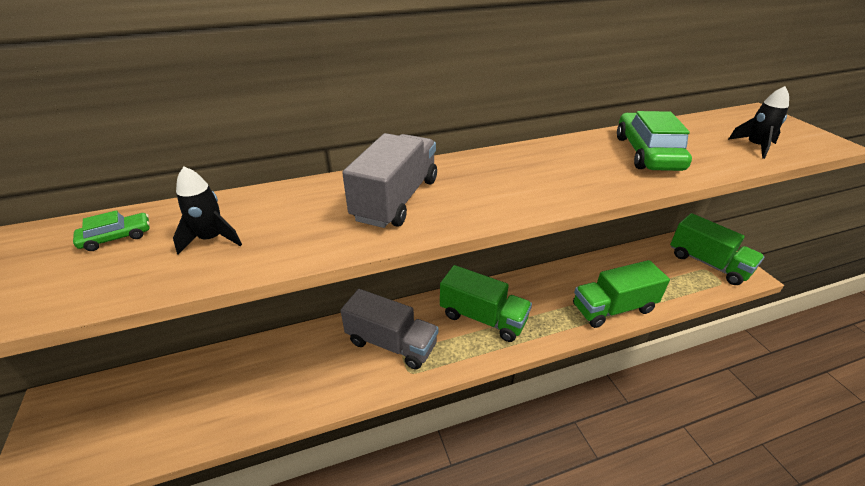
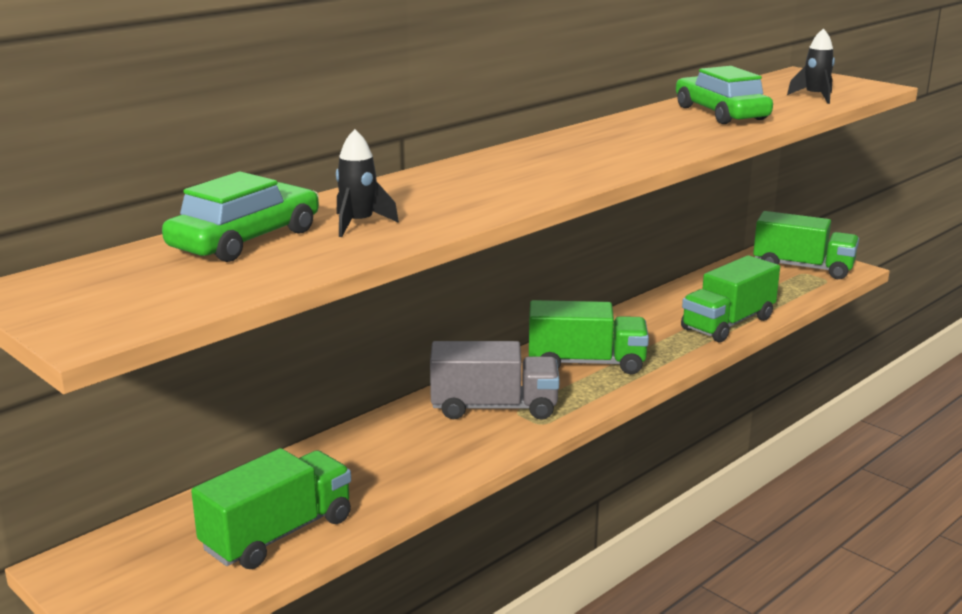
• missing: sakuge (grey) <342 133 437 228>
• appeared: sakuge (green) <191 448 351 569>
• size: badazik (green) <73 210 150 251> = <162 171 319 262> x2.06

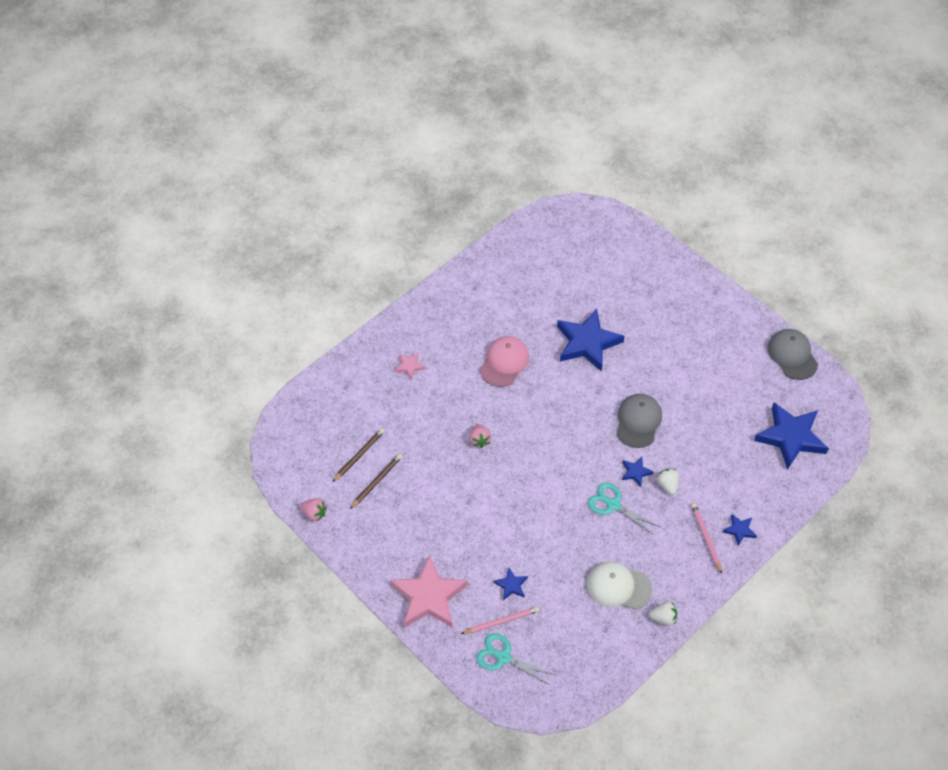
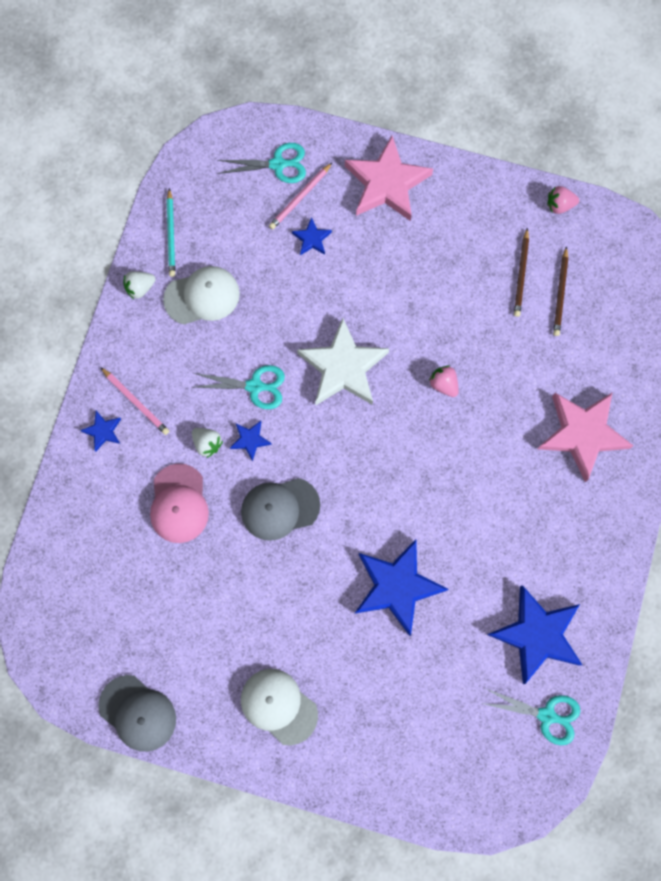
• appeared: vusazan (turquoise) <167 188 175 277>
• appeared: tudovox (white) <241 669 318 745>
• appeared: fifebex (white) <297 318 389 405>
• appeared: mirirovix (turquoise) <481 689 580 745>
• relocated: tudovox (pink) <480 336 529 387> to <150 464 209 543>
• relocated: fifebex (blue) <754 402 829 470> to <487 585 582 684>
• spun: tudovox (grey) <617 394 662 448> = <241 478 320 541> 90 degrees clockwise
• size: fifebex (pink) <395 353 426 380> = <538 393 633 482> x2.24

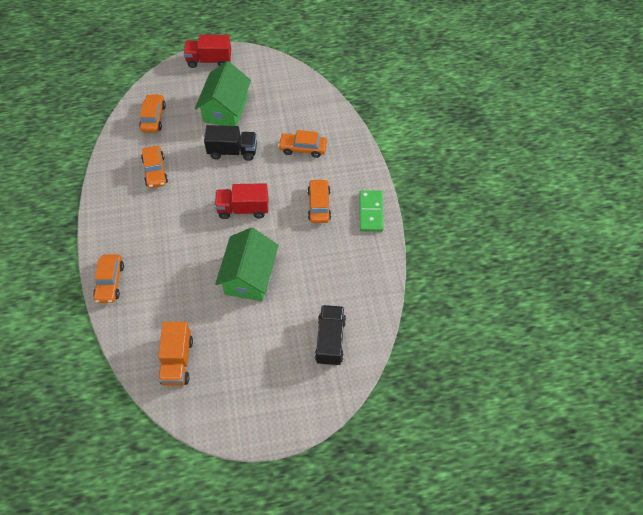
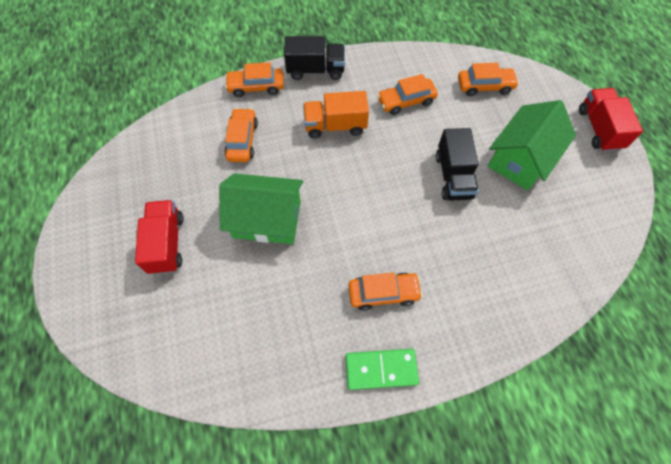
• relocated: sakuge (orange) <158 322 193 386> to <303 91 369 139>
• relocated: sakuge (red) <215 183 268 219> to <135 200 183 274>
• relocated: badazik (orange) <278 130 327 158> to <224 108 258 162>
• relocated: sakuge (black) <315 305 346 366> to <284 36 345 80>
• spun: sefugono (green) <195 61 251 126> = <488 100 576 191> 60 degrees counterclockwise

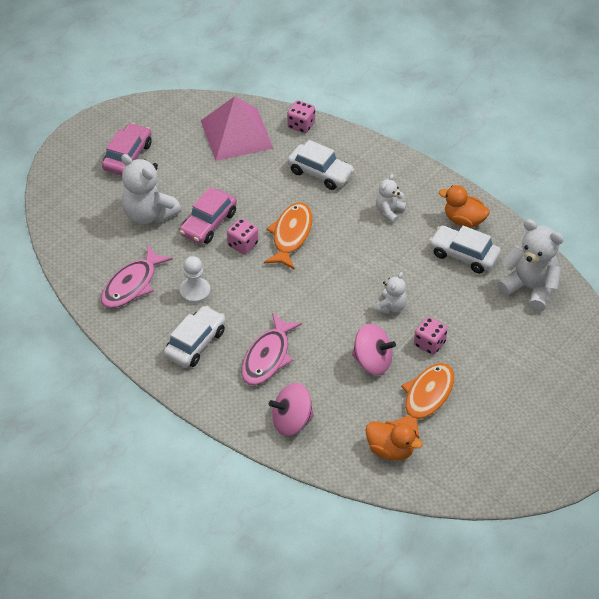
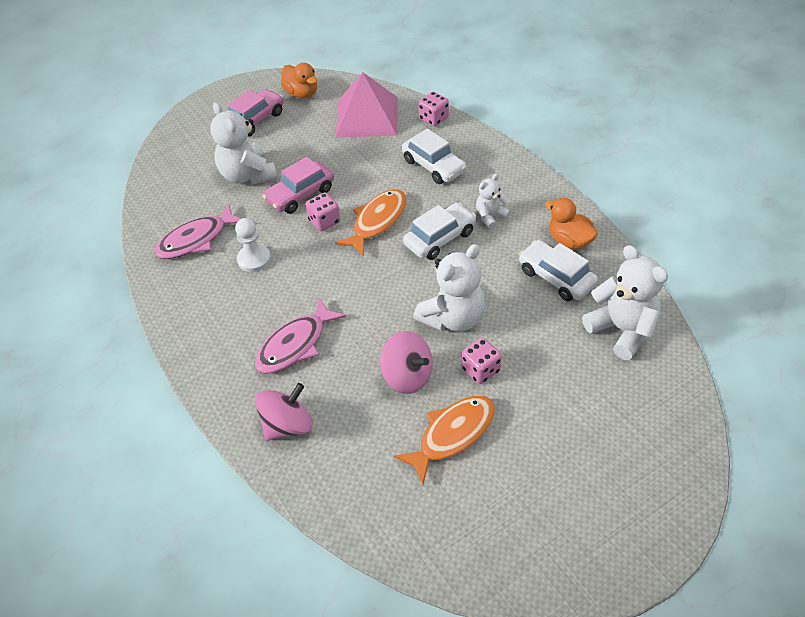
• relocated: badazik (white) <164 306 226 368> to <403 203 476 260>
• relocated: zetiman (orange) <365 421 423 461> to <281 63 317 98>
• spun: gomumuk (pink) <269 383 314 436> = <255 383 313 441> 135 degrees clockwise
• size: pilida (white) <375 272 407 314> = <413 244 485 331> x1.83

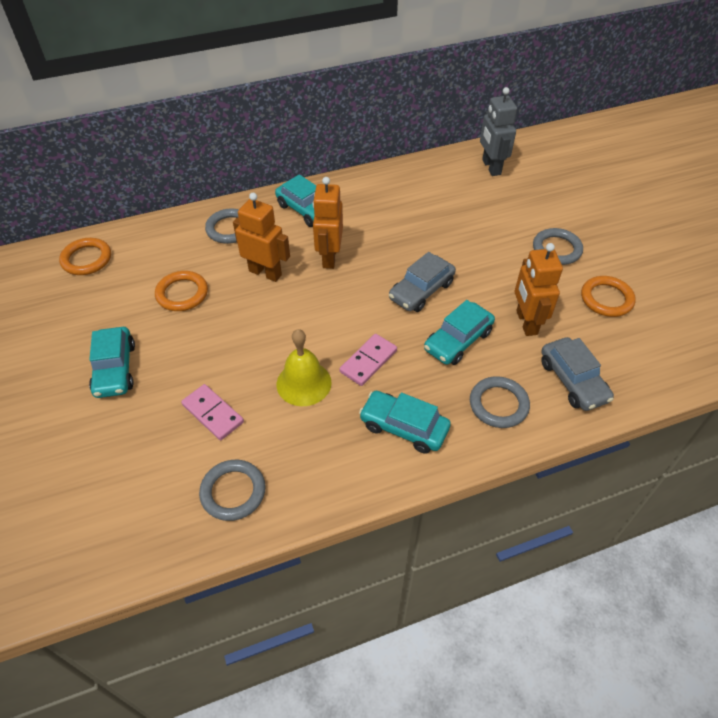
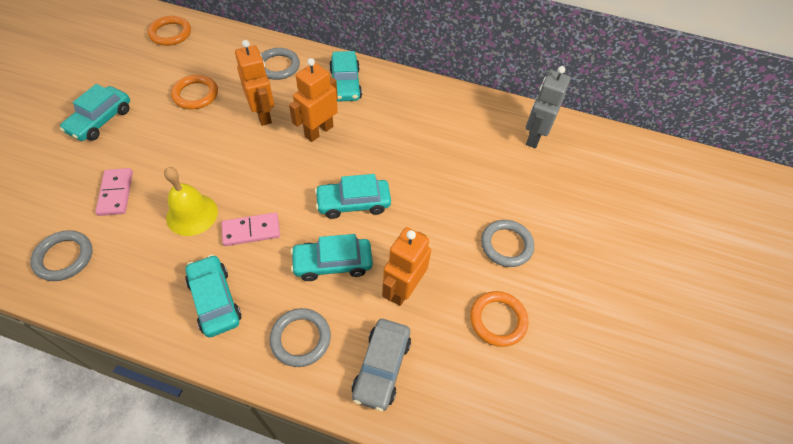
• colour: badazik (grey) <389 252 456 312> to badazik (turquoise) <315 174 391 219>

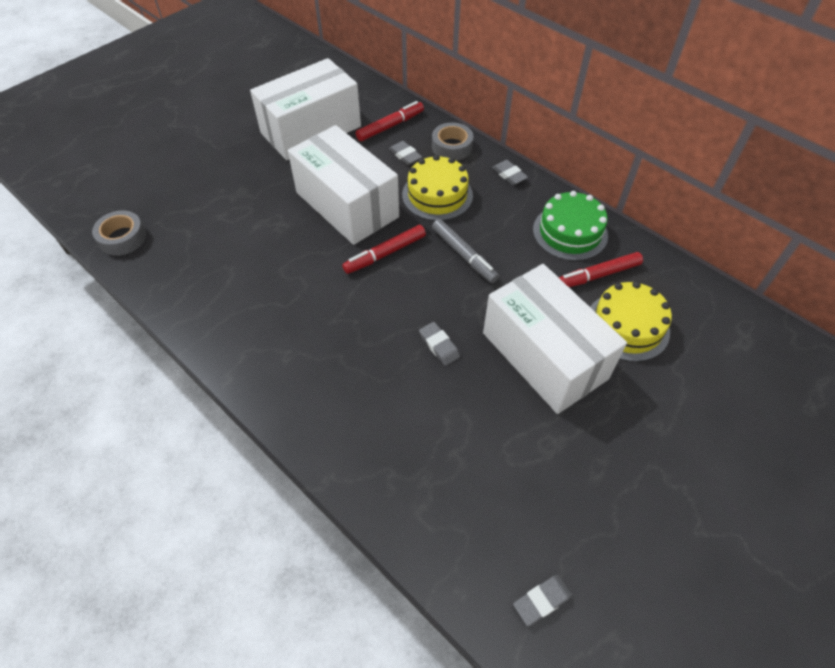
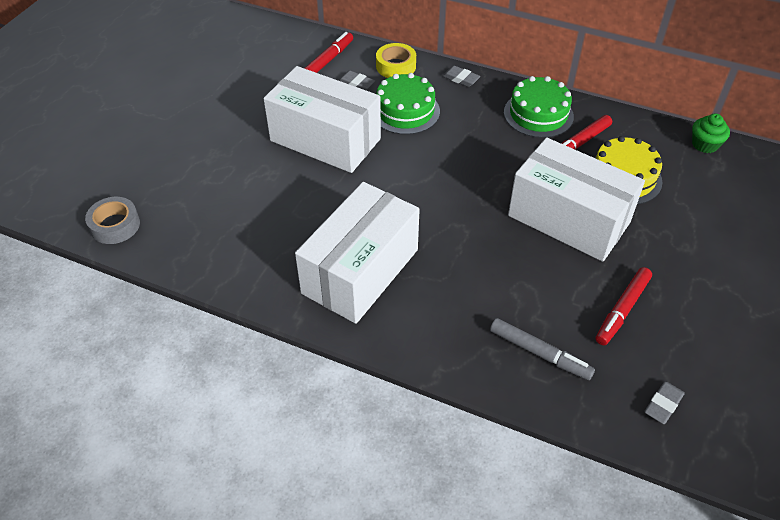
• missing: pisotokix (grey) <419 322 460 366>
• appeared: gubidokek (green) <692 114 730 153>
• relocated: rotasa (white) <250 58 361 160> to <295 182 420 324>
• relocated: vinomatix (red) <342 225 426 274> to <596 267 652 345>
• relocated: vinomatix (grey) <432 219 499 283> to <490 318 595 380>
• colour: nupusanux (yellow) <402 155 473 221> to nupusanux (green) <376 73 440 135>
• colour: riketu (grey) <432 123 473 161> to riketu (yellow) <376 43 416 78>

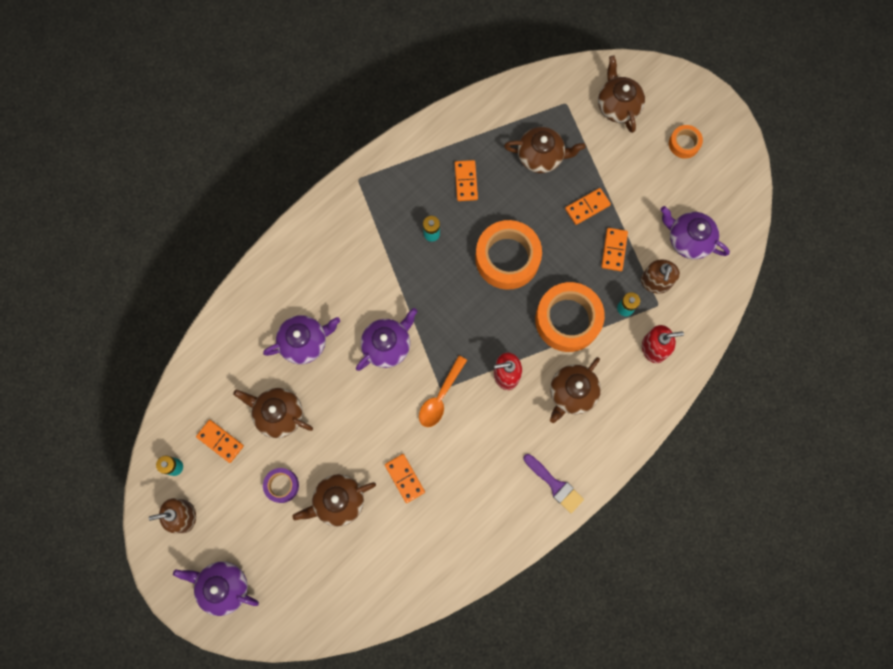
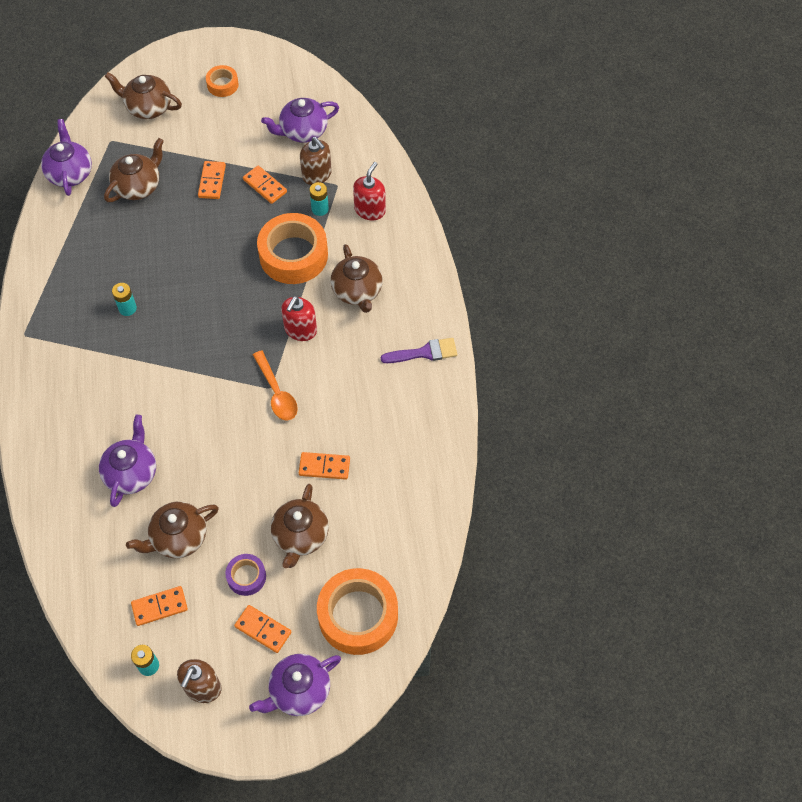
• relocated: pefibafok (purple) <356 308 417 371> to <41 119 92 196>
• relocated: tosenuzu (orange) <455 160 478 201> to <234 605 292 653>
• relocated: riketu (orange) <475 220 542 290> to <317 568 398 655>

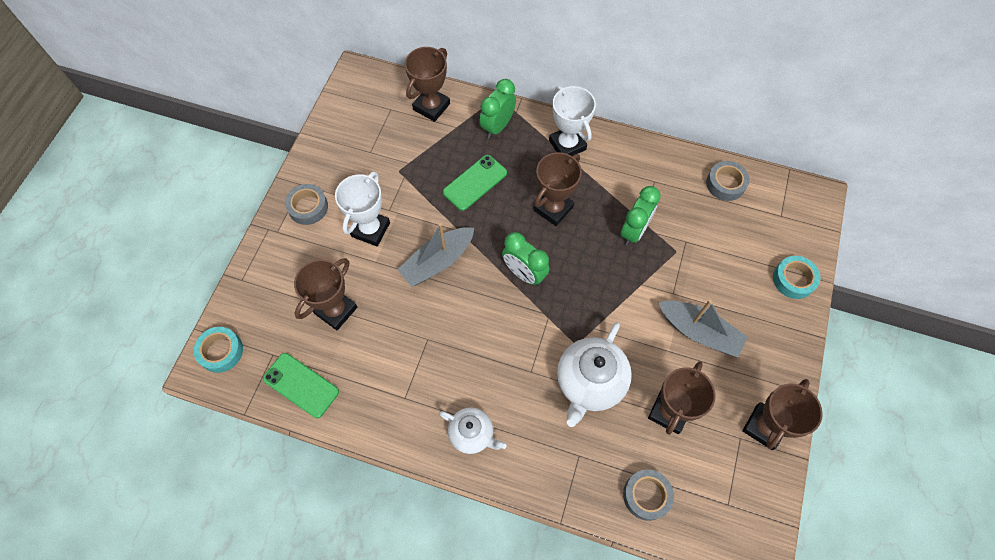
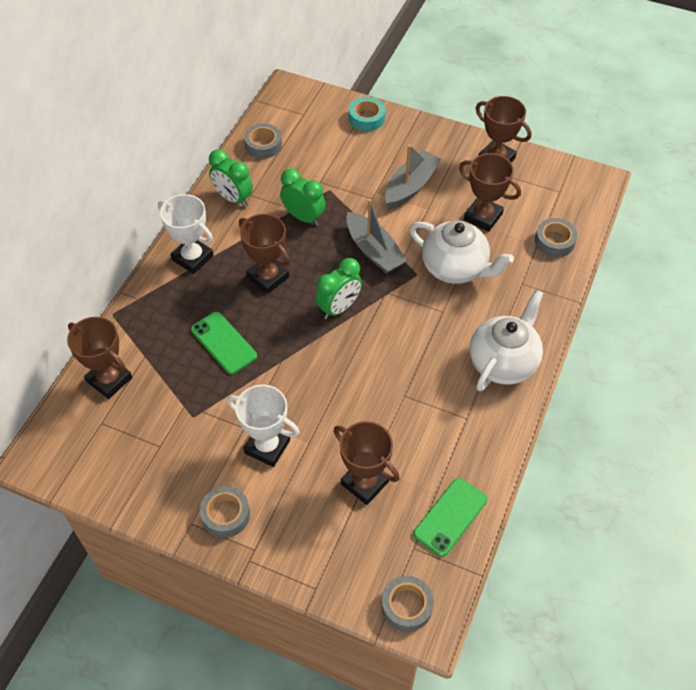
• relocated: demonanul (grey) <398 223 474 287> to <346 199 407 274>
• relocated: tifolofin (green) <479 79 516 139> to <209 149 253 207>
• colour: riketu (turquoise) <194 327 243 373> to riketu (grey) <381 576 434 632>
• spun: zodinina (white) <549 86 596 156> = <158 194 214 274> 60 degrees clockwise
• size: pefibafok (white) <439 408 507 454> = <470 290 543 391> x1.65

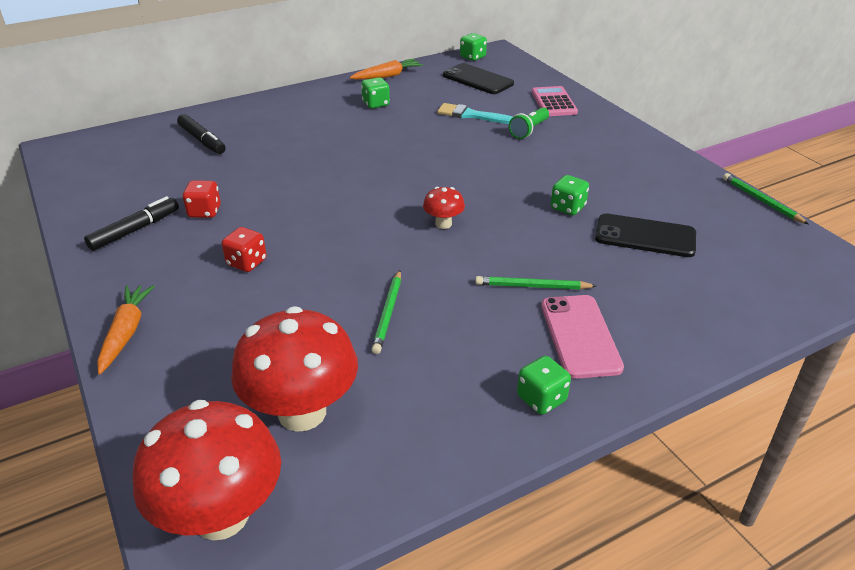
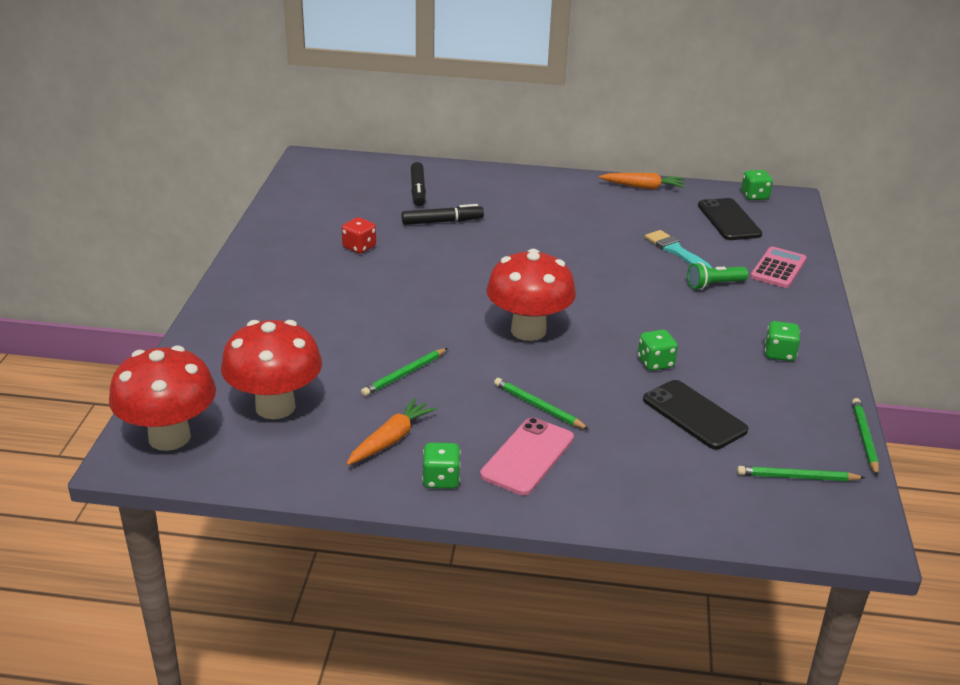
• missing: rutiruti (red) <222 227 267 272>
• appeared: vusazan (green) <737 466 866 481>
• relocated: vinomatix (black) <84 196 179 251> to <402 204 484 225>
• relocated: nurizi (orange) <97 285 155 375> to <346 398 437 465>
• relocated: rutiruti (green) <361 77 390 109> to <765 321 800 361>
• size: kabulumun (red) <423 187 465 229> = <486 249 576 341> x2.14

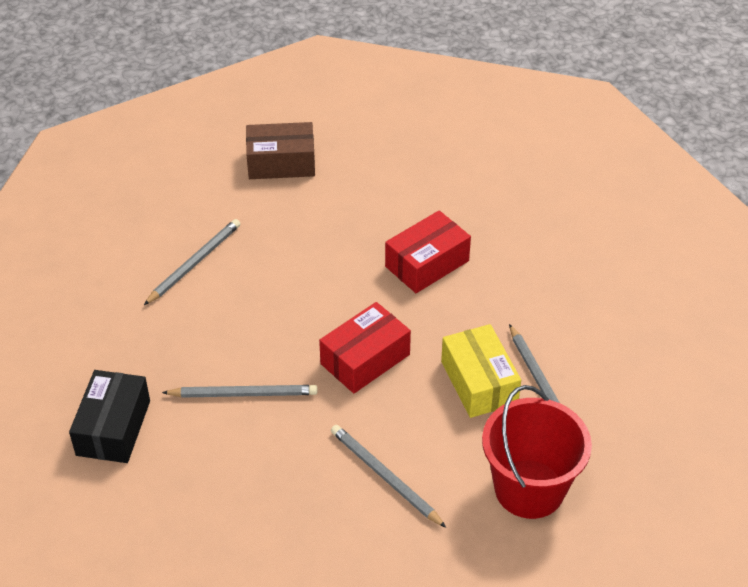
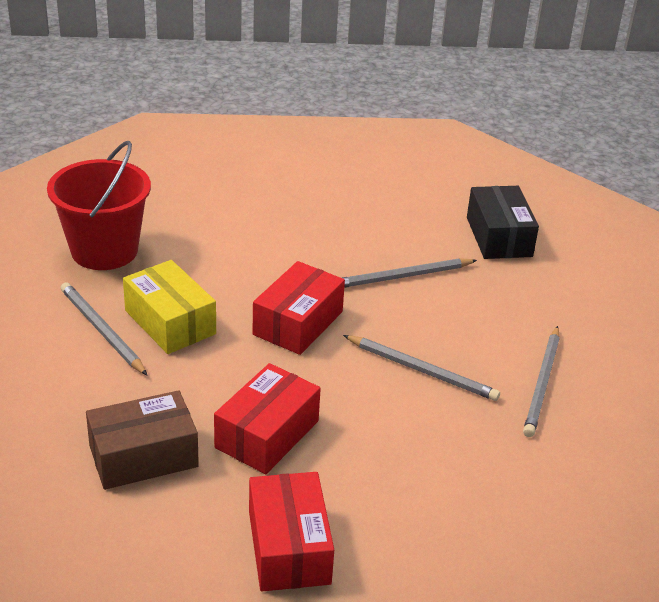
• appeared: rotasa (red) <249 472 334 592>
• relocated: rotasa (brown) <246 122 315 179> to <86 390 199 490>
• relocated: vusazan (grey) <331 425 446 528> to <343 335 500 401>

